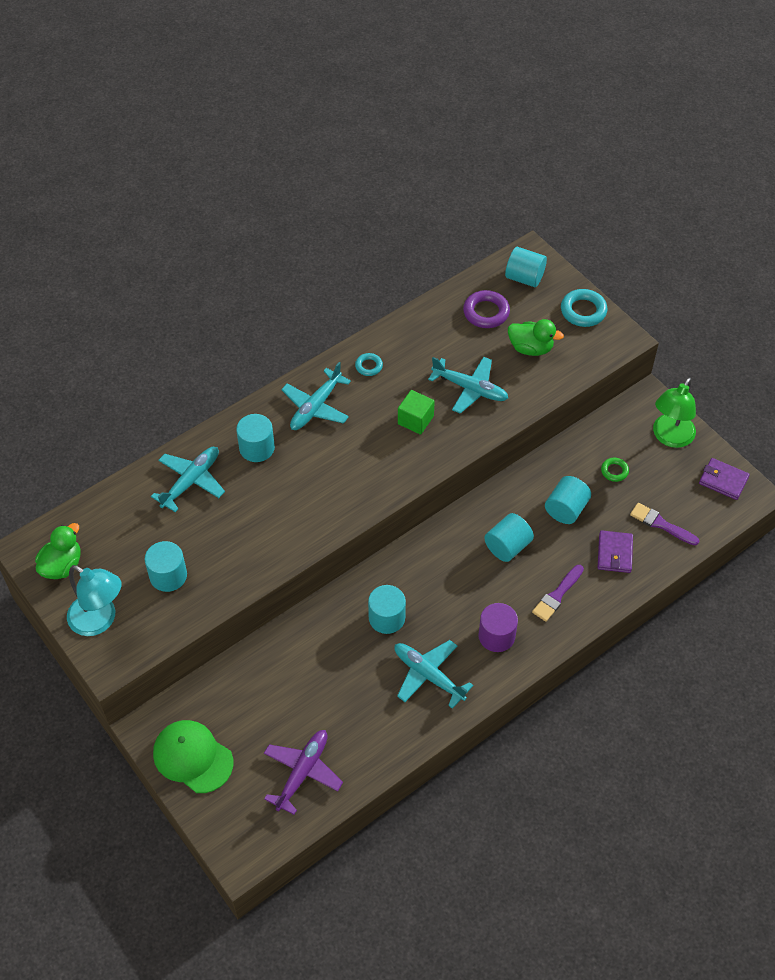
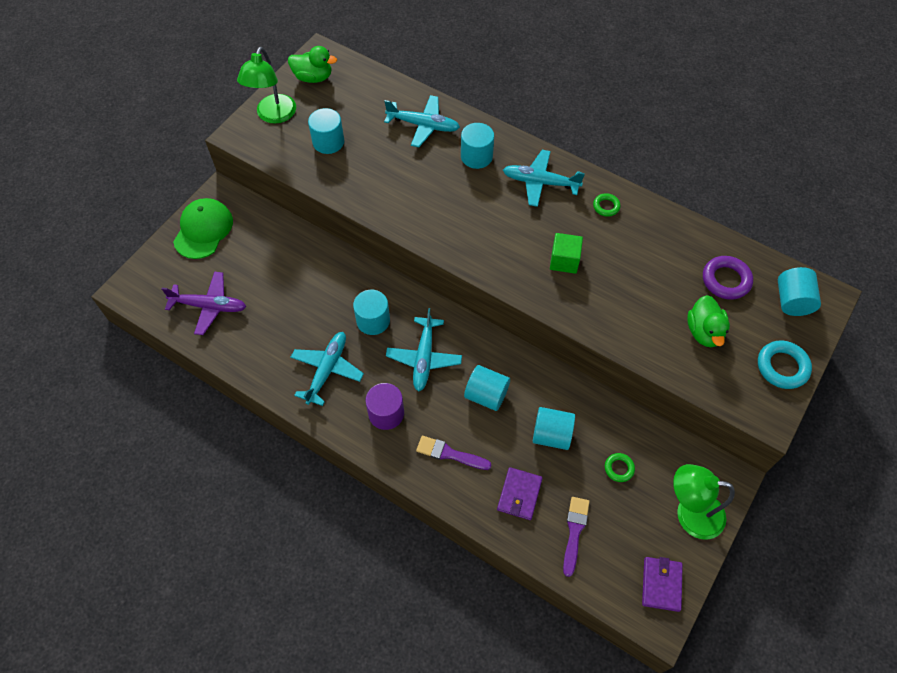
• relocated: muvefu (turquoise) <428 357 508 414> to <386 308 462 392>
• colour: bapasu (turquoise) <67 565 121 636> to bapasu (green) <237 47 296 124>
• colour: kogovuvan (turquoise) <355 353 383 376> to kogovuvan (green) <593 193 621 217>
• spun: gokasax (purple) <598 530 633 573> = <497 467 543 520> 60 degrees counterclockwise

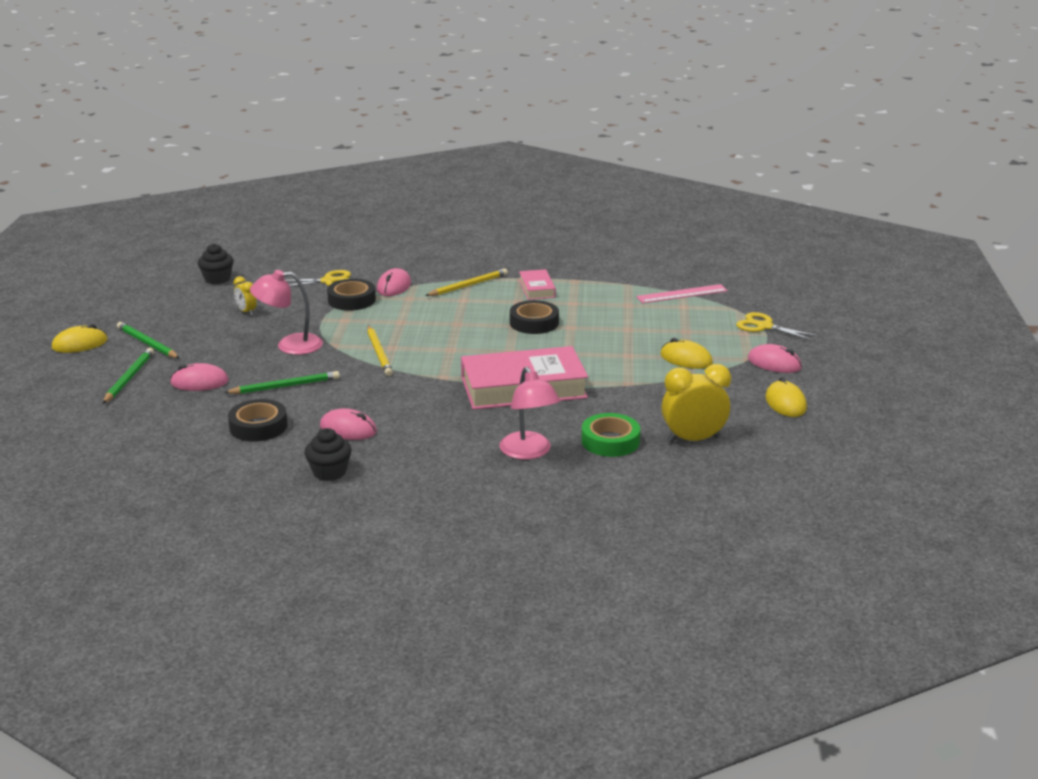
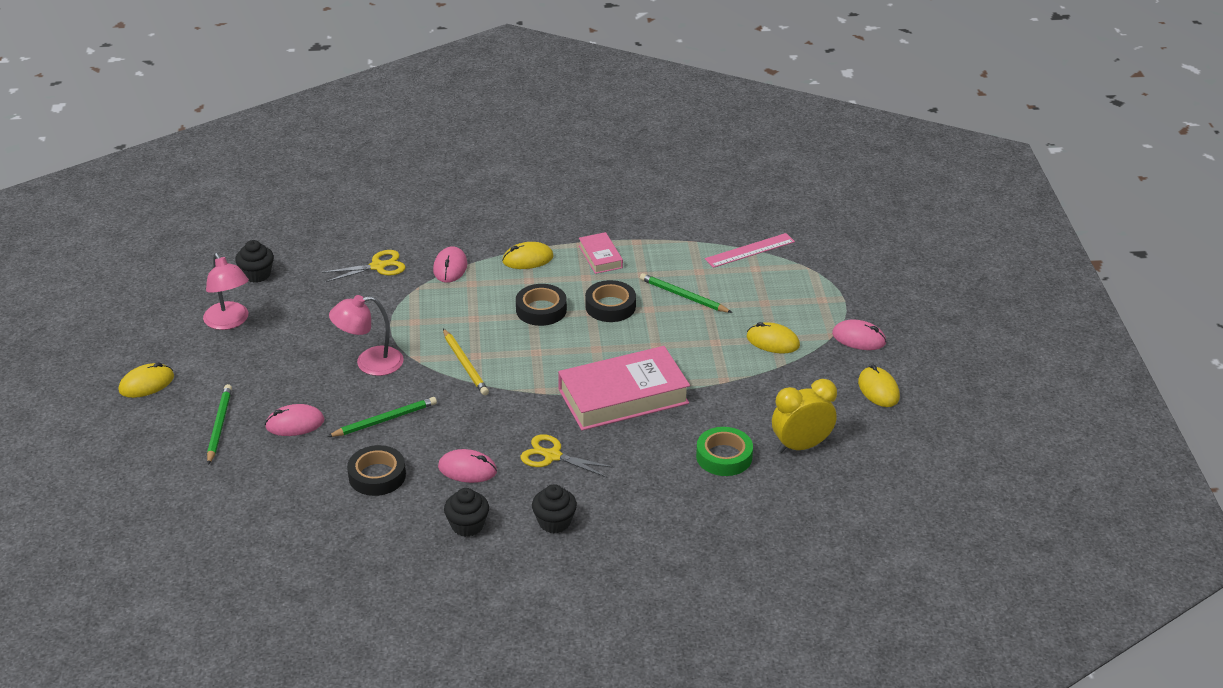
• missing: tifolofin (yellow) <234 276 257 316>
• appeared: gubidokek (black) <532 484 577 533>
• relocated: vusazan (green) <117 322 180 358> to <640 273 732 313>
• relocated: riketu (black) <327 279 376 311> to <516 284 567 326>
• relocated: bapasu (pink) <499 367 560 460> to <203 253 249 330>
• relocated: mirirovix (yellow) <736 312 821 342> to <521 434 614 478>
• exchanged: vusazan (yellow) <425 268 508 296> to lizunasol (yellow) <502 242 554 269>

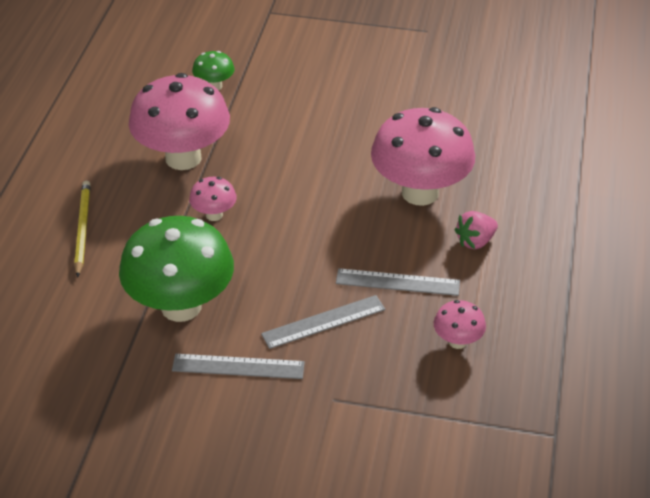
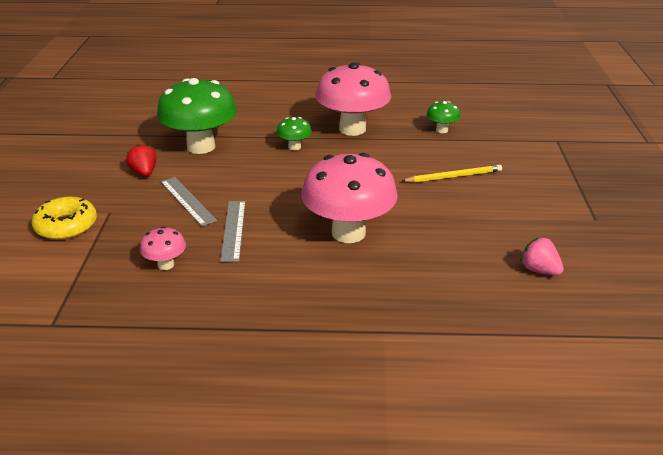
• appeared: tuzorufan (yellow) <32 196 97 240>
• relocated: vusazan (yellow) <74 181 91 277> to <402 165 502 183>
• relocated: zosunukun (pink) <454 211 498 249> to <520 237 564 275>
• exchanged: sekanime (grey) <172 354 305 379> to zosunukun (red) <126 143 156 176>
• colour: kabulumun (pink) <189 177 237 221> to kabulumun (green) <277 117 312 151>

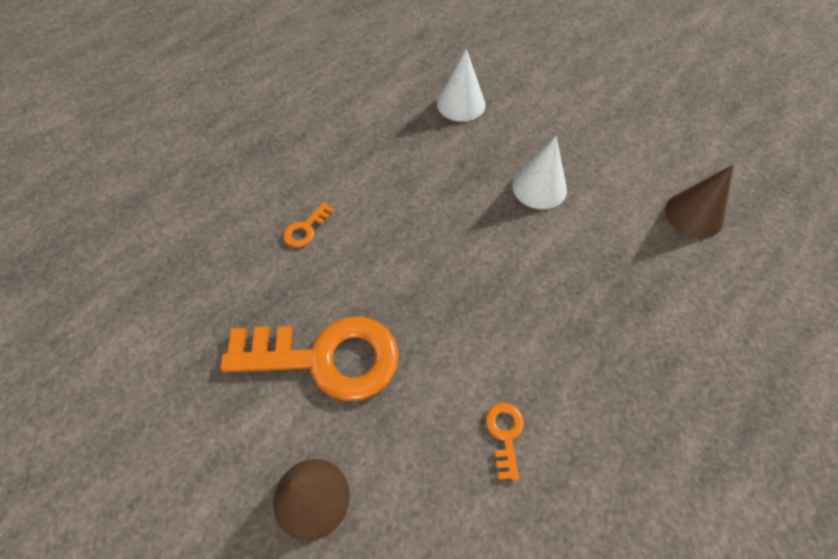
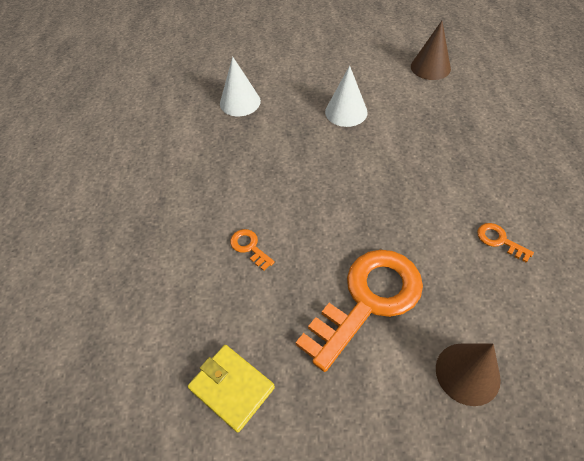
• appeared: gokasax (yellow) <188 345 275 433>
• spun: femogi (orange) <283 202 335 247> = <230 229 275 271> 150 degrees clockwise

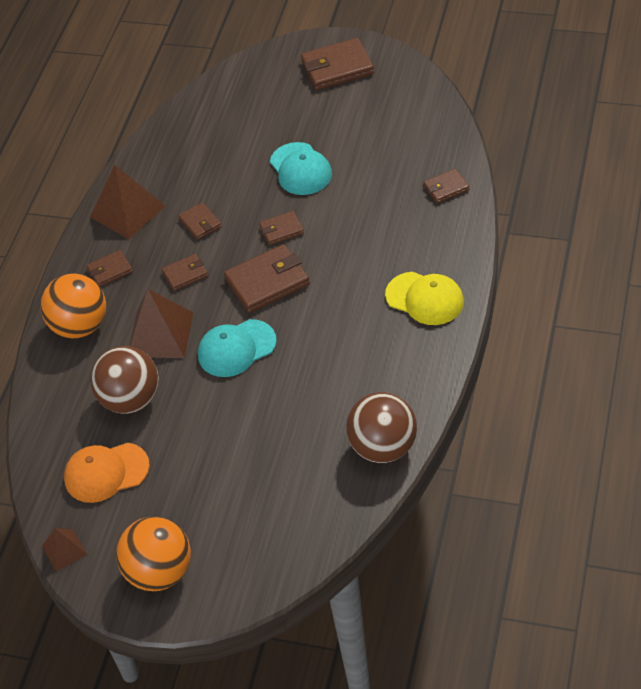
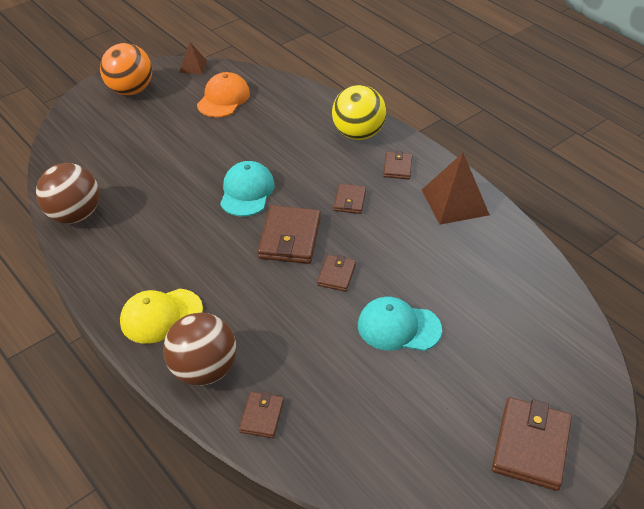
• missing: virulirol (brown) <129 289 194 358>
• missing: gokasax (brown) <178 202 222 240>
• relocated: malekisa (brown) <91 346 159 414> to <163 313 236 386>
• colour: malekisa (orange) <41 274 106 338> to malekisa (yellow) <332 85 386 140>

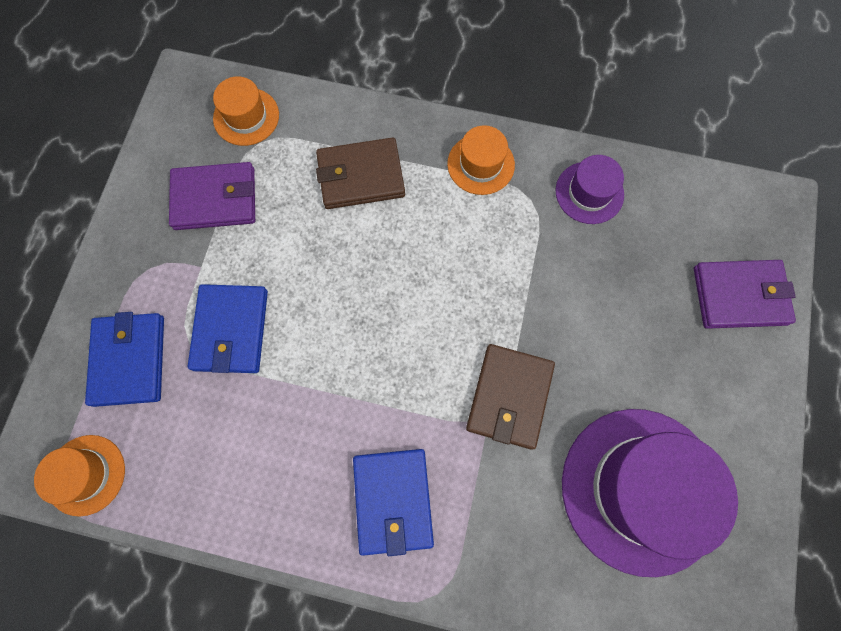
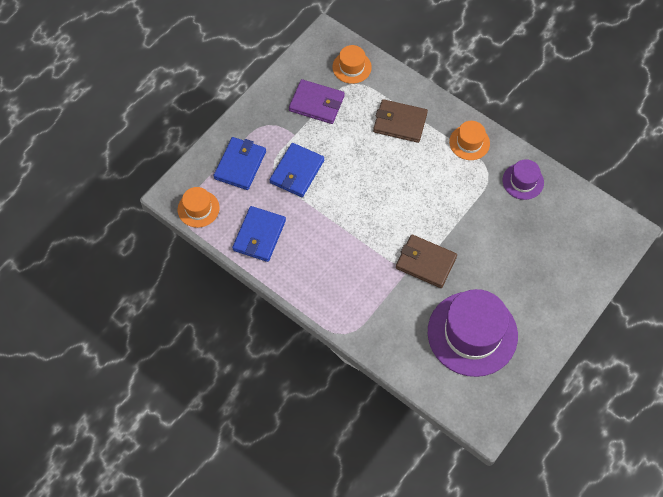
• missing: gokasax (purple) <694 260 796 329>
• relocated: gokasax (blue) <353 449 434 556> to <232 206 286 262>
• spun: gokasax (brown) <466 344 555 450> = <396 235 457 288> 75 degrees clockwise

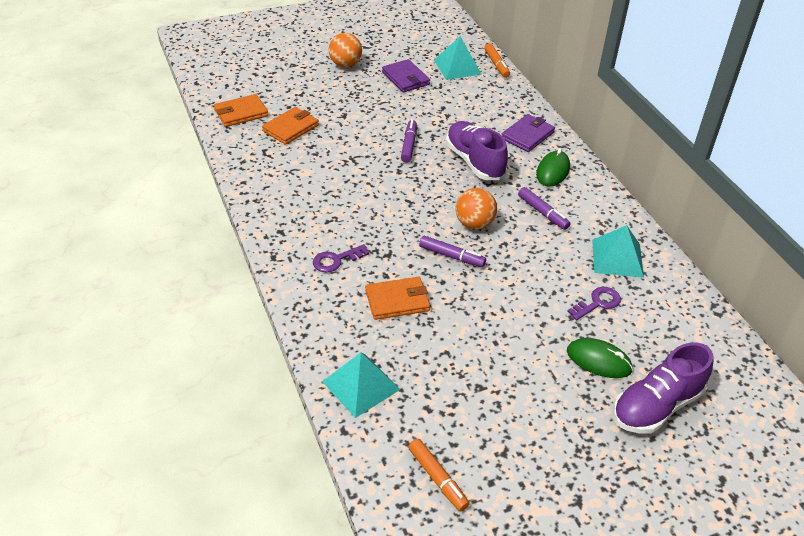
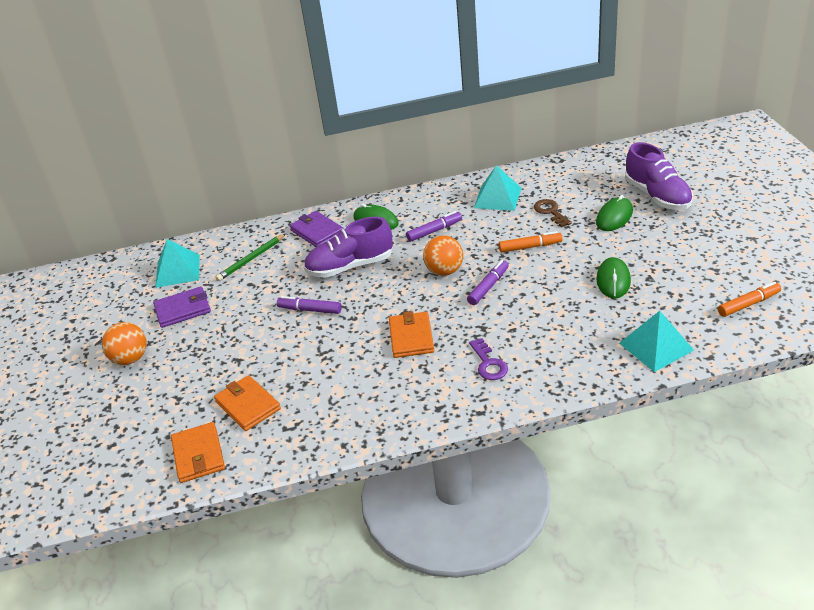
• appeared: vusazan (green) <216 234 286 281>
• appeared: lizunasol (green) <596 257 631 299>
• relocated: gokasax (orange) <365 277 430 320> to <389 311 434 358>
• relocated: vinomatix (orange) <484 43 510 78> to <499 231 563 252>
• colour: femogi (purple) <567 287 621 320> to femogi (brown) <534 199 572 227>

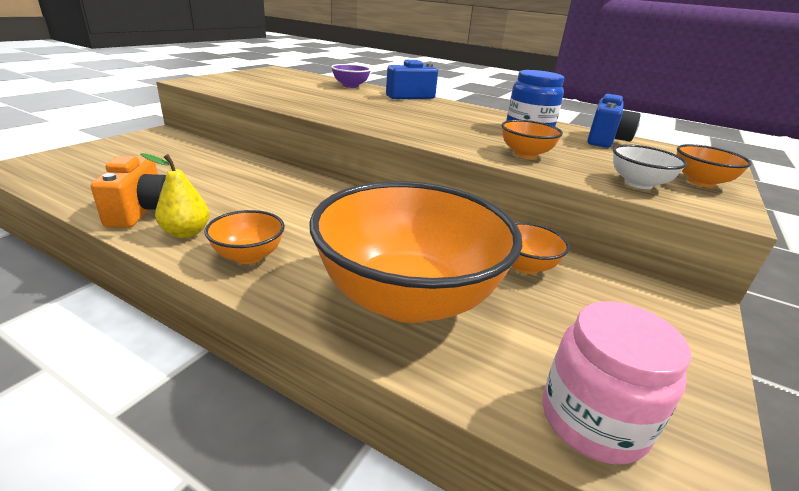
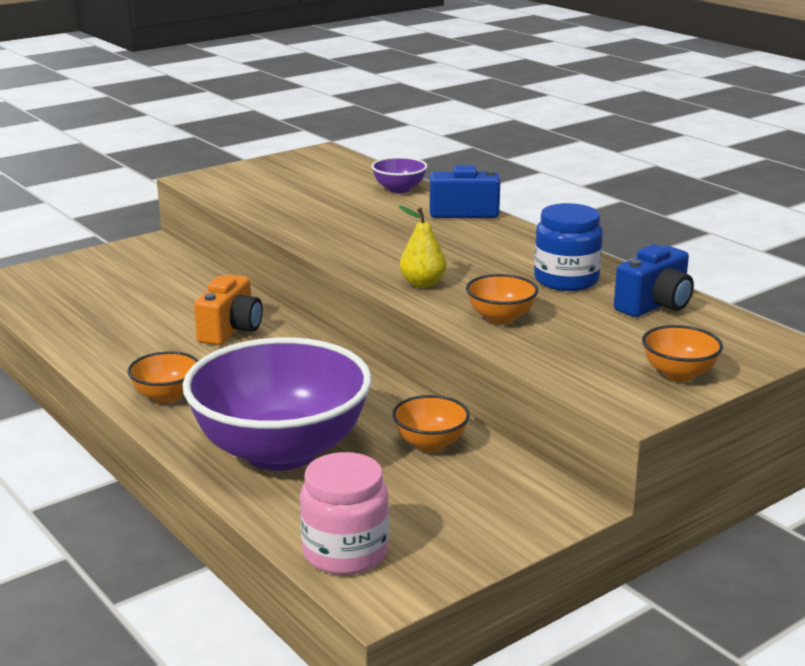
• missing: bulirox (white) <613 144 687 189>
• relocated: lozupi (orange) <91 156 166 228> to <194 274 263 345>
• relocated: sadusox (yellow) <141 153 210 238> to <398 206 447 288>
• colour: bulirox (orange) <309 181 522 323> to bulirox (purple) <183 337 372 471>

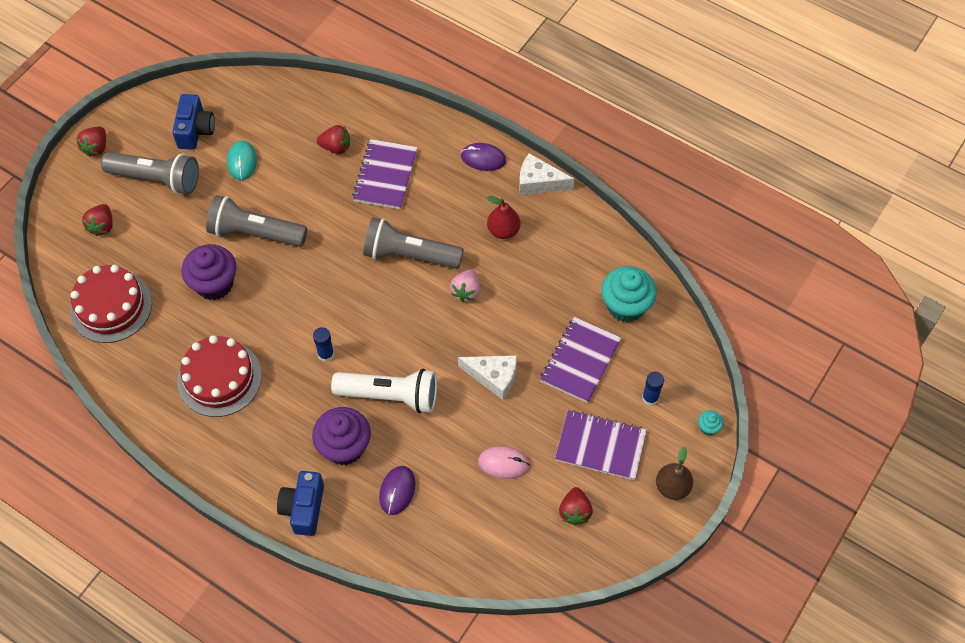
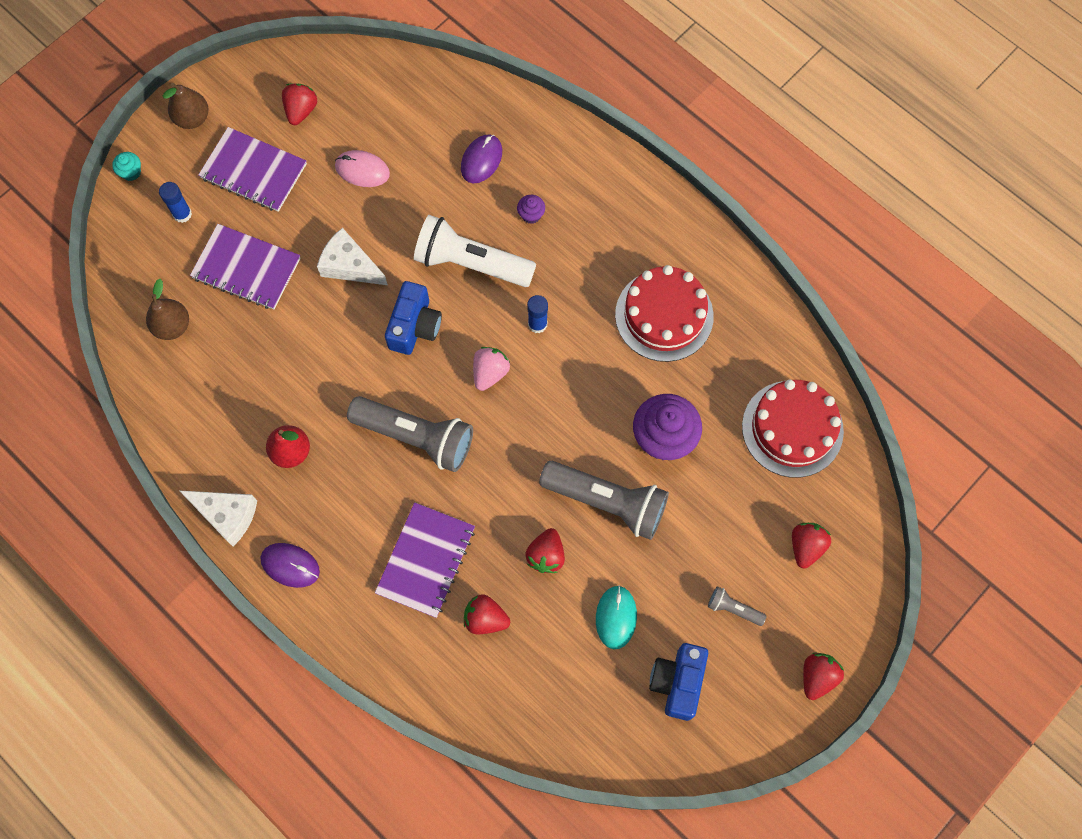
• appeared: zosunukun (red) <525 528 565 573>
• relocated: lozupi (blue) <277 471 324 536> to <385 281 442 355>
• relocated: zosunukun (pink) <450 269 480 302> to <473 347 510 391>
• exchanged: gubidokek (turquoise) <601 266 657 322> to sadusox (brown) <146 279 189 340>
• spun: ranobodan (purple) <540 317 622 403> = <190 224 300 309> 75 degrees clockwise
• size: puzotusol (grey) <101 152 199 195> = <708 586 767 626> x0.44
• size: gubidokek (purple) <312 407 371 465> = <517 195 545 224> x0.44

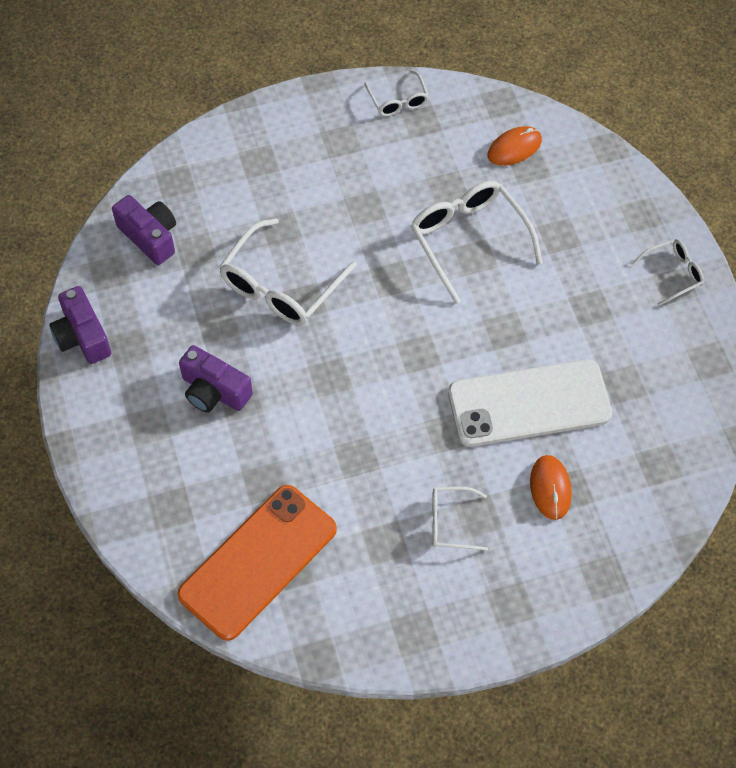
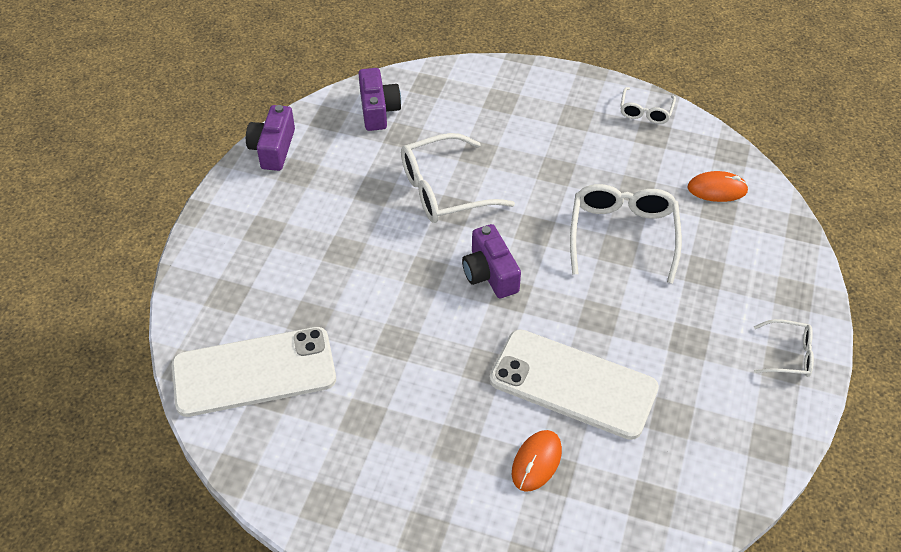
• missing: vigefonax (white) <432 487 488 551>
• relocated: lozupi (purple) <179 345 253 413> to <462 224 521 298>
• colour: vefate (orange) <177 485 337 641> to vefate (white) <172 327 336 417>

